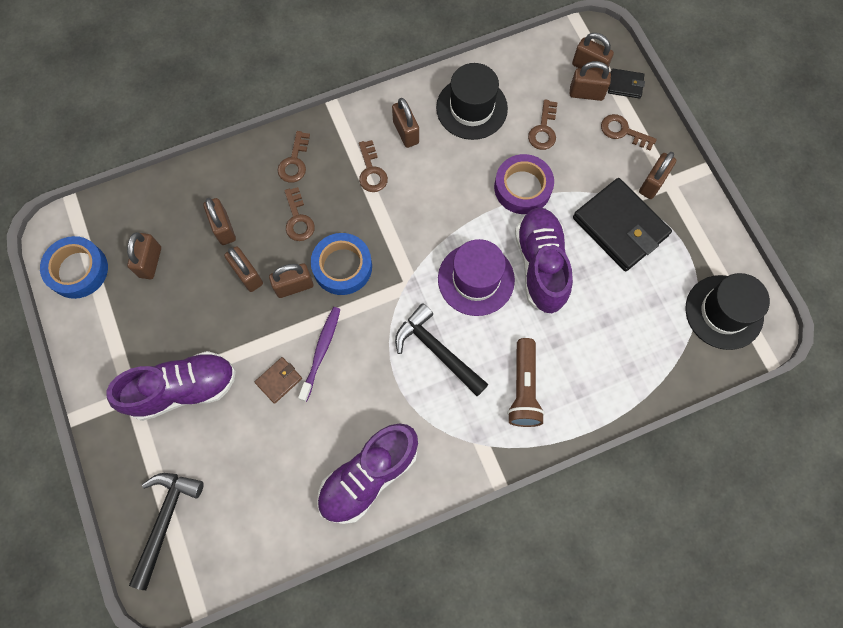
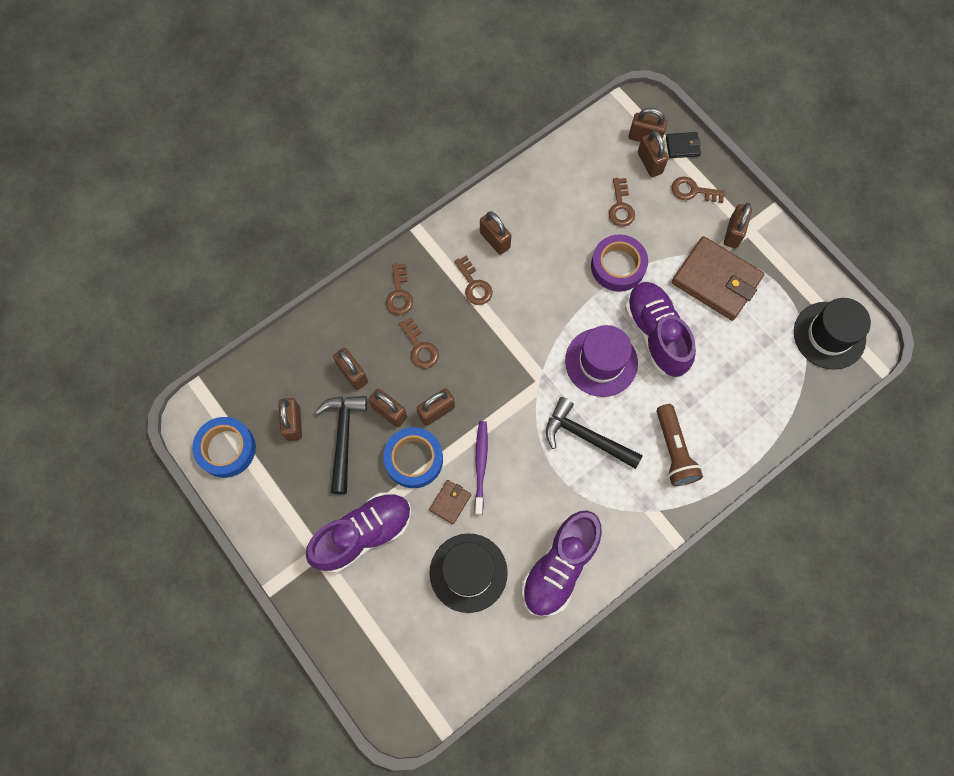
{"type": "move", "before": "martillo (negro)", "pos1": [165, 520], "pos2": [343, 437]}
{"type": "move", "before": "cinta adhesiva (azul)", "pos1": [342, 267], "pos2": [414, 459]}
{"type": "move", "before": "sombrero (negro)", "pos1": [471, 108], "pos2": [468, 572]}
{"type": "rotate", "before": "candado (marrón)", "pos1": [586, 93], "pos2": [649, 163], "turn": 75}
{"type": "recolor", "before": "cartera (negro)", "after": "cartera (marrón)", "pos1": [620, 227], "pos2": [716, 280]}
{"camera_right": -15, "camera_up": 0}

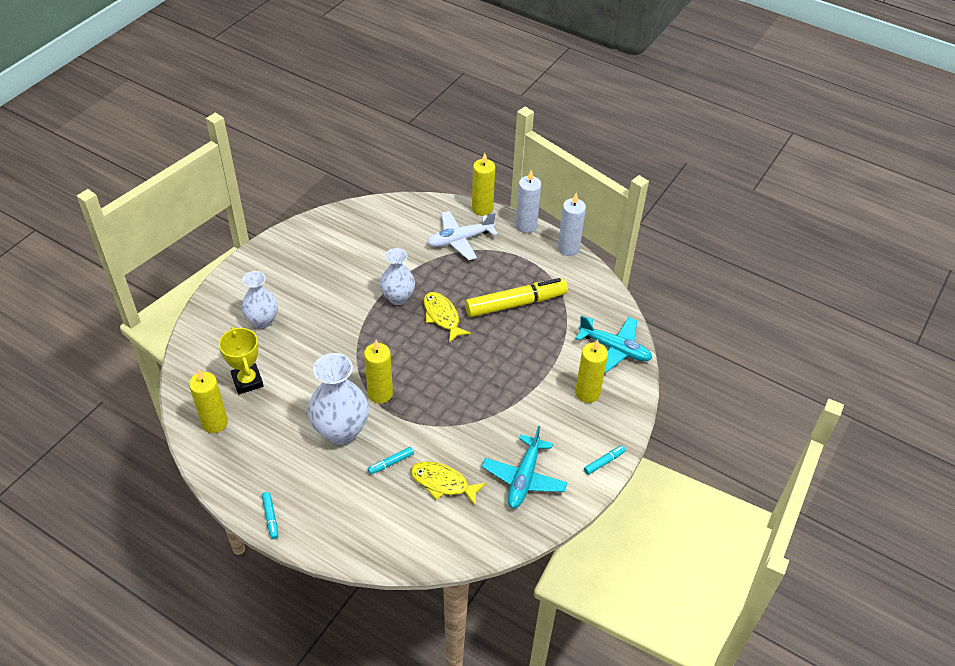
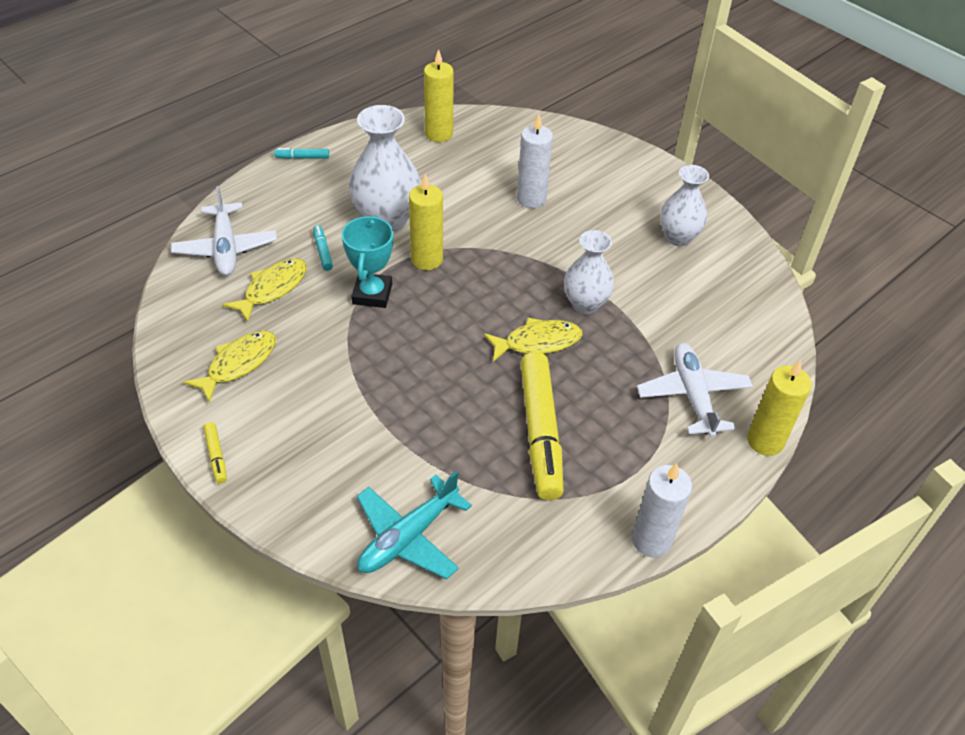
{"type": "insert", "after": "avión (blanco)", "pos2": [226, 248]}
{"type": "replace", "before": "avión (turquesa)", "after": "pez (amarillo)", "pos1": [524, 478], "pos2": [239, 364]}
{"type": "recolor", "before": "rotulador (turquesa)", "after": "rotulador (amarillo)", "pos1": [604, 462], "pos2": [216, 456]}
{"type": "insert", "after": "trofeo (turquesa)", "pos2": [372, 294]}
{"type": "move", "before": "vela (blanco)", "pos1": [526, 226], "pos2": [531, 199]}
{"type": "move", "before": "florero (blanco)", "pos1": [262, 321], "pos2": [678, 237]}
{"type": "delete", "before": "trofeo (amarillo)", "pos1": [247, 381]}
{"type": "delete", "before": "vela (amarillo)", "pos1": [587, 393]}
{"camera_right": 105, "camera_up": 0}

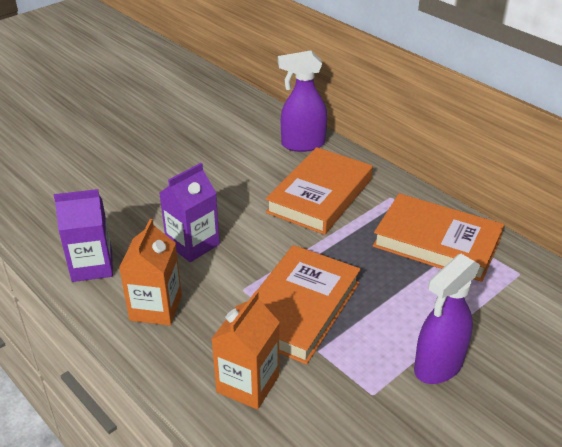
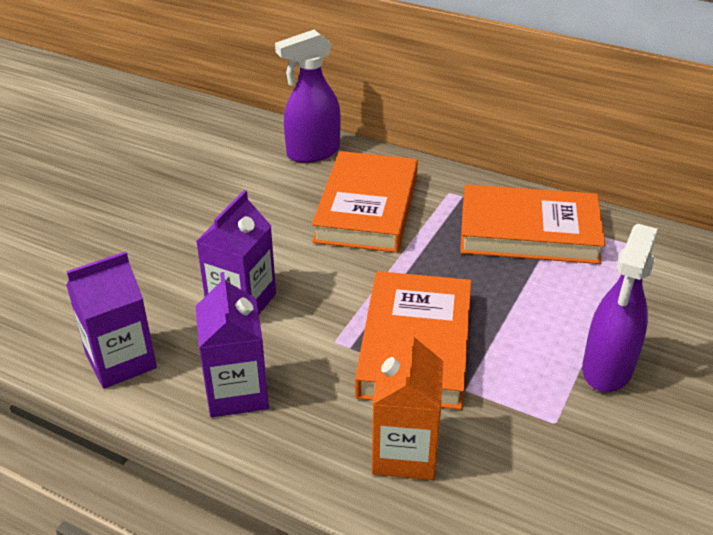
{"type": "recolor", "before": "cartón de leche (naranja)", "after": "cartón de leche (morado)", "pos1": [156, 308], "pos2": [237, 392]}
{"camera_right": -20, "camera_up": 0}

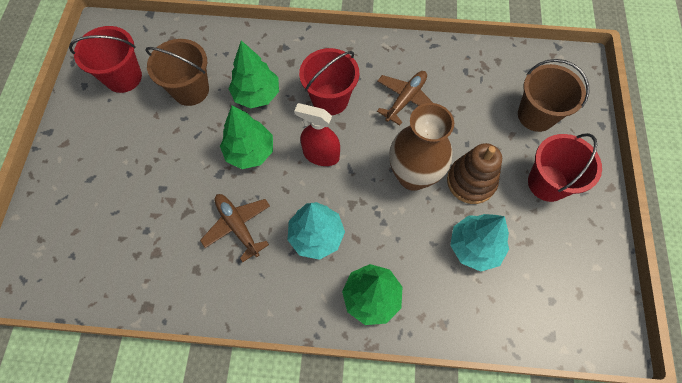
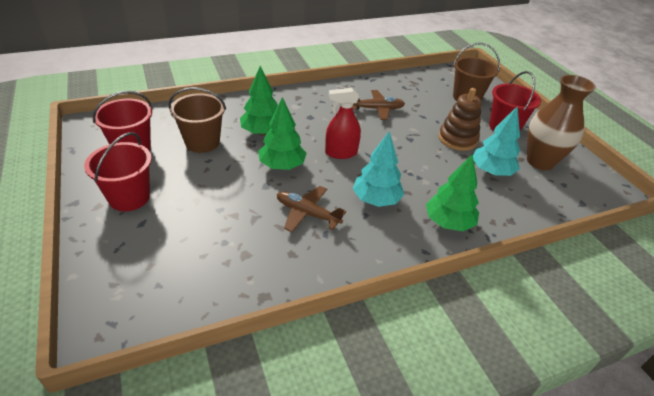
{"type": "move", "before": "balde (rojo)", "pos1": [330, 99], "pos2": [129, 197]}
{"type": "rotate", "before": "avión (marrón)", "pos1": [406, 99], "pos2": [377, 109], "turn": 75}
{"type": "move", "before": "florero (marrón)", "pos1": [413, 176], "pos2": [540, 162]}
{"camera_right": -30, "camera_up": -25}

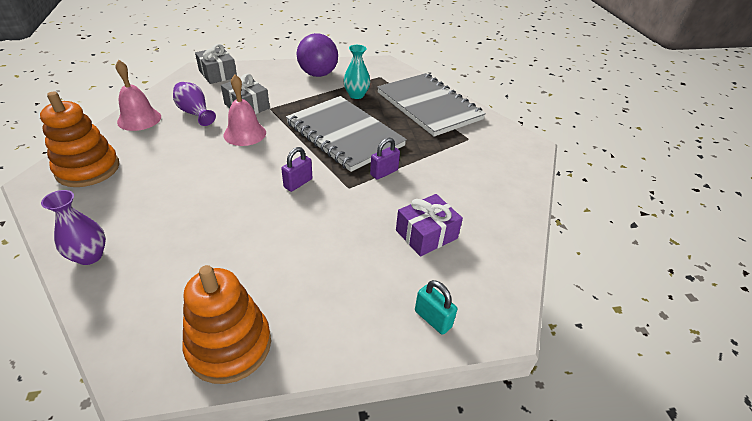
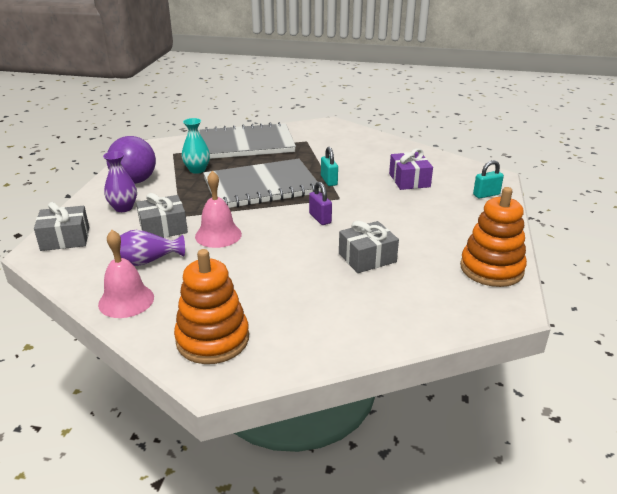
{"type": "move", "before": "florero (morado)", "pos1": [90, 256], "pos2": [123, 208]}
{"type": "recolor", "before": "candado (morado)", "after": "candado (turquesa)", "pos1": [384, 172], "pos2": [329, 181]}
{"type": "insert", "after": "regalo (gris)", "pos2": [367, 258]}
{"camera_right": -65, "camera_up": -10}

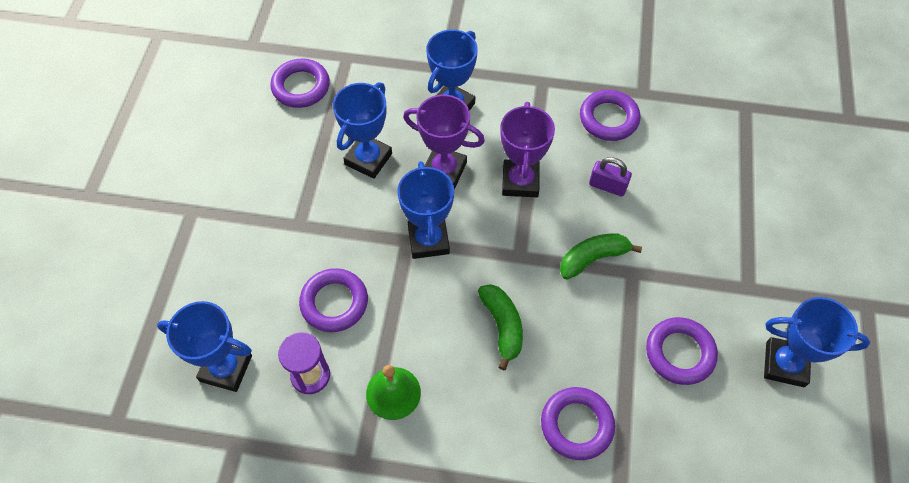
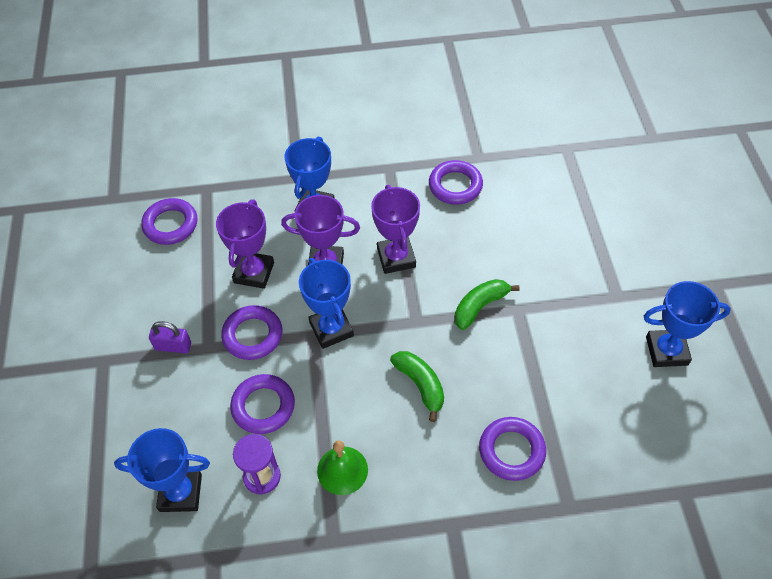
{"type": "move", "before": "candado (morado)", "pos1": [607, 186], "pos2": [173, 346]}
{"type": "recolor", "before": "trofeo (azul)", "after": "trofeo (morado)", "pos1": [368, 159], "pos2": [254, 273]}
{"type": "move", "before": "anillo (morado)", "pos1": [679, 353], "pos2": [252, 335]}
{"camera_right": -15, "camera_up": -5}

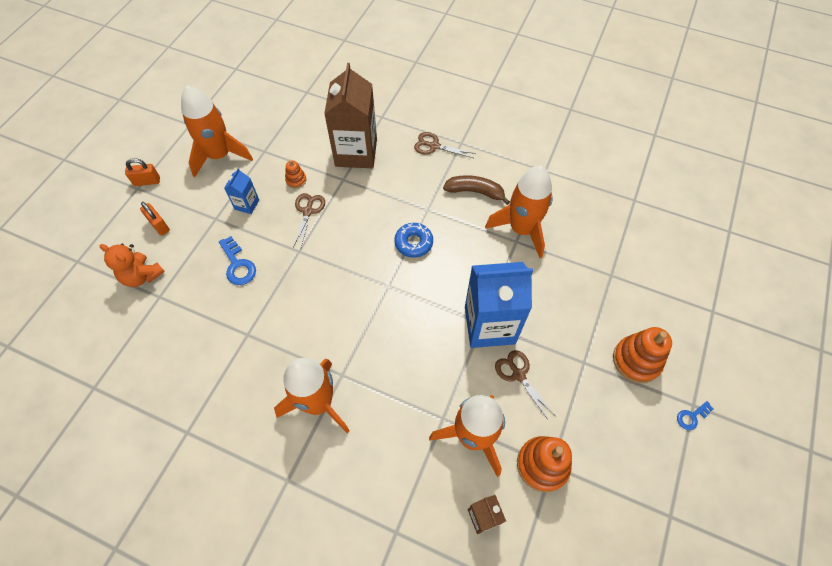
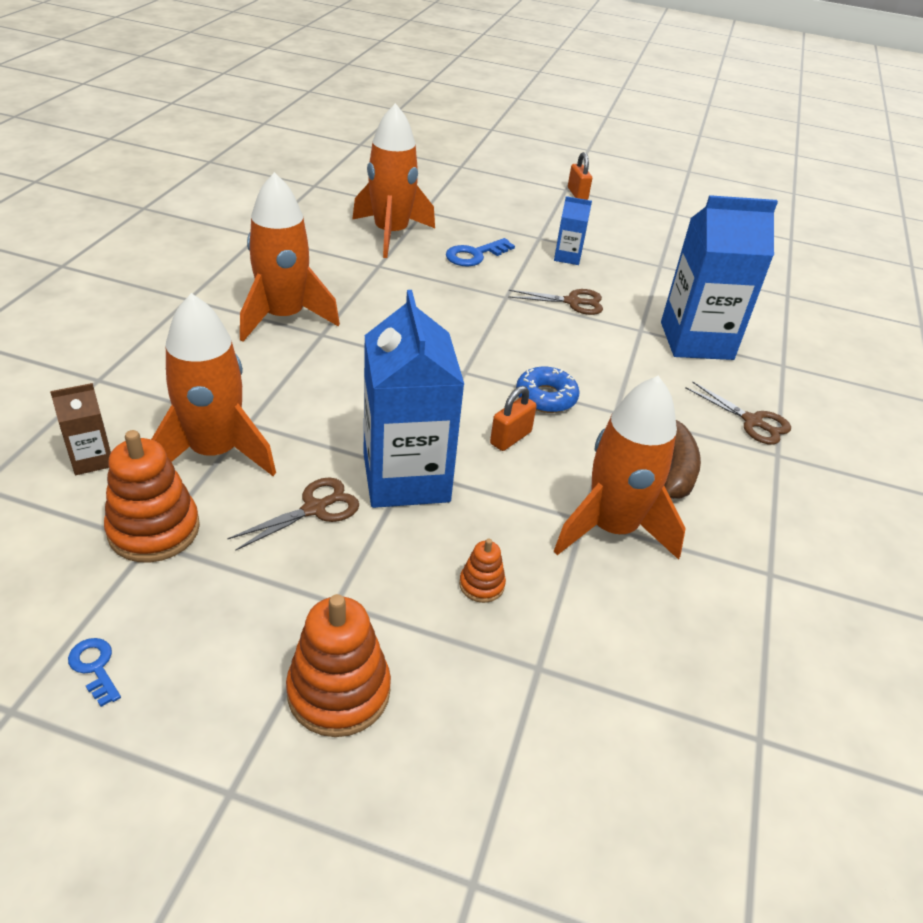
{"type": "move", "before": "llave (azul)", "pos1": [692, 417], "pos2": [95, 667]}
{"type": "move", "before": "cohete (naranja)", "pos1": [219, 155], "pos2": [391, 234]}
{"type": "move", "before": "juguete apilable (naranja)", "pos1": [296, 180], "pos2": [481, 585]}
{"type": "move", "before": "candado (naranja)", "pos1": [159, 225], "pos2": [510, 438]}
{"type": "recolor", "before": "cartón de leche (marrón)", "after": "cartón de leche (azul)", "pos1": [356, 152], "pos2": [696, 341]}
{"type": "rotate", "before": "tijeras (marrón)", "pos1": [434, 146], "pos2": [752, 422], "turn": 120}
{"type": "delete", "before": "osito (naranja)", "pos1": [142, 276]}
{"camera_right": 80, "camera_up": -20}

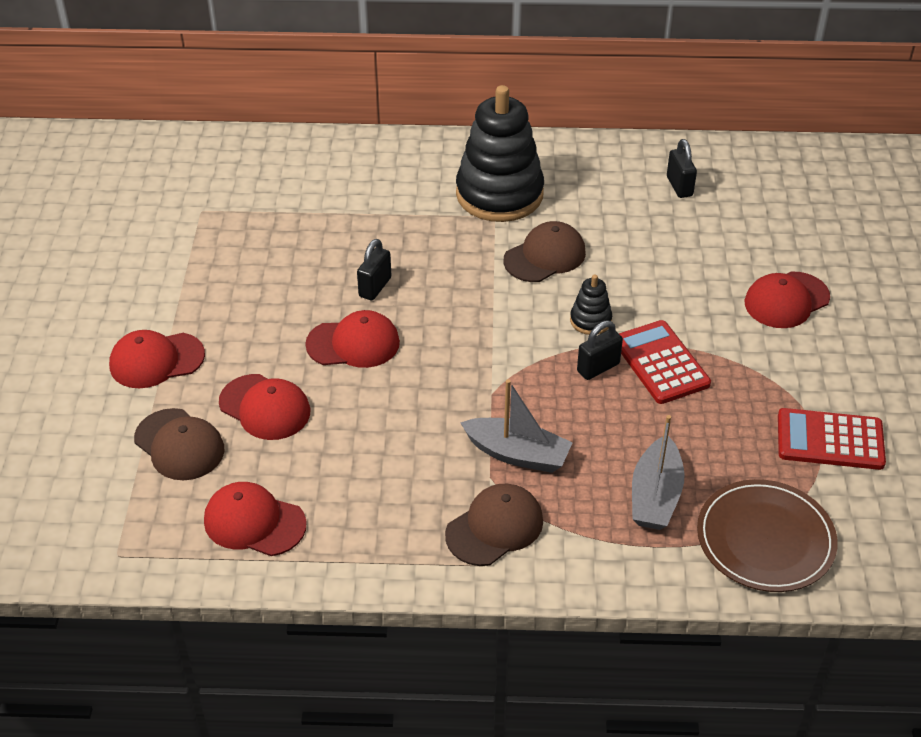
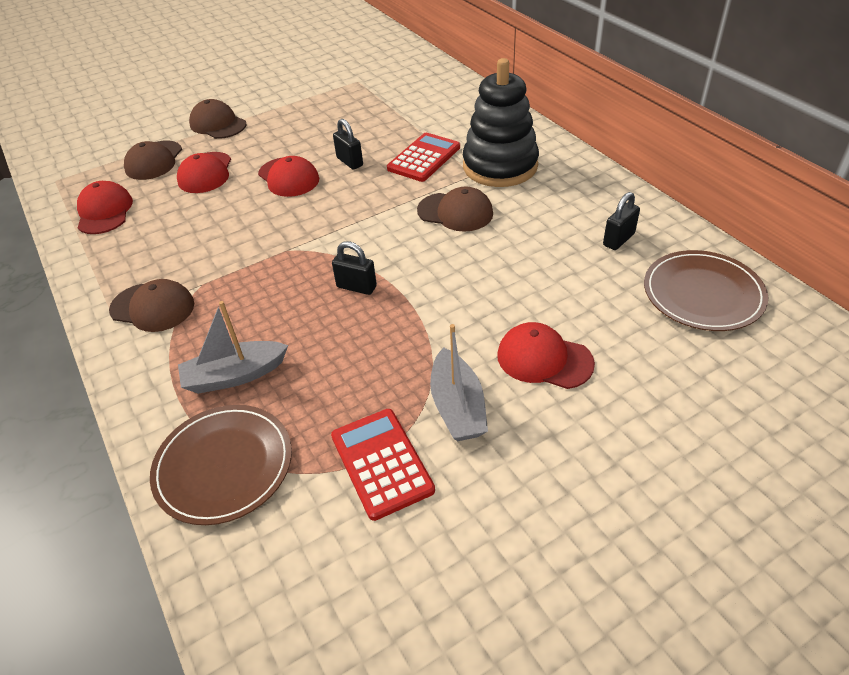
{"type": "recolor", "before": "gorra (rojo)", "after": "gorra (marrón)", "pos1": [156, 360], "pos2": [218, 124]}
{"type": "rotate", "before": "candado (negro)", "pos1": [375, 287], "pos2": [350, 162], "turn": 60}
{"type": "move", "before": "calculadora (rojo)", "pos1": [661, 363], "pos2": [424, 158]}
{"type": "move", "before": "barco (gris)", "pos1": [517, 454], "pos2": [457, 407]}
{"type": "insert", "after": "plato (marrón)", "pos2": [703, 294]}
{"type": "delete", "before": "juguete apilable (negro)", "pos1": [590, 320]}
{"camera_right": 60, "camera_up": 0}

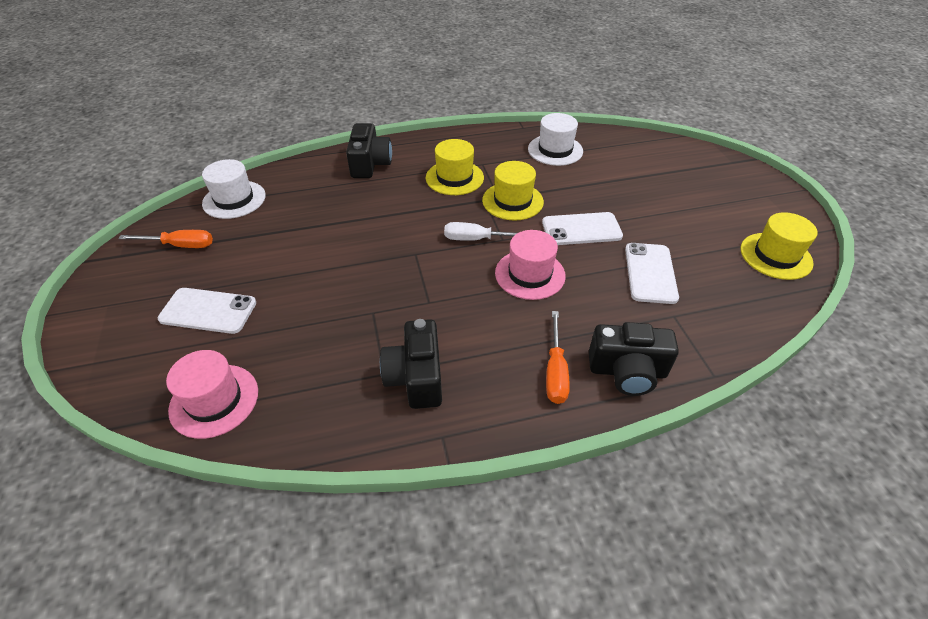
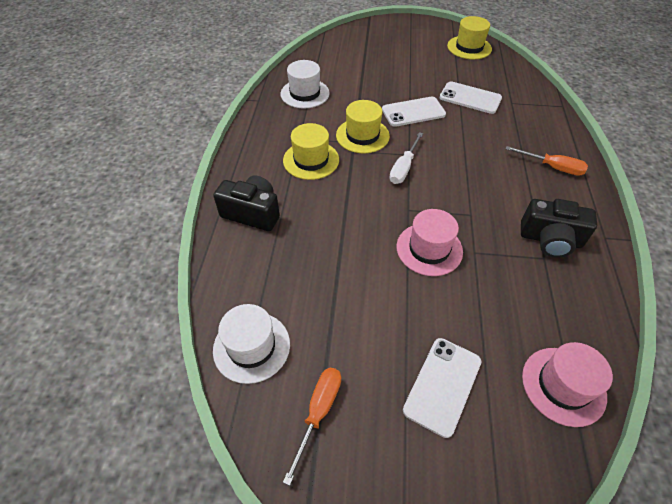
{"type": "rotate", "before": "móvil (blanco)", "pos1": [581, 229], "pos2": [413, 112], "turn": 60}
{"type": "move", "before": "sombrero (rosa)", "pos1": [530, 274], "pos2": [429, 249]}
{"type": "delete", "before": "cámara (negro)", "pos1": [627, 371]}
{"camera_right": -70, "camera_up": 5}

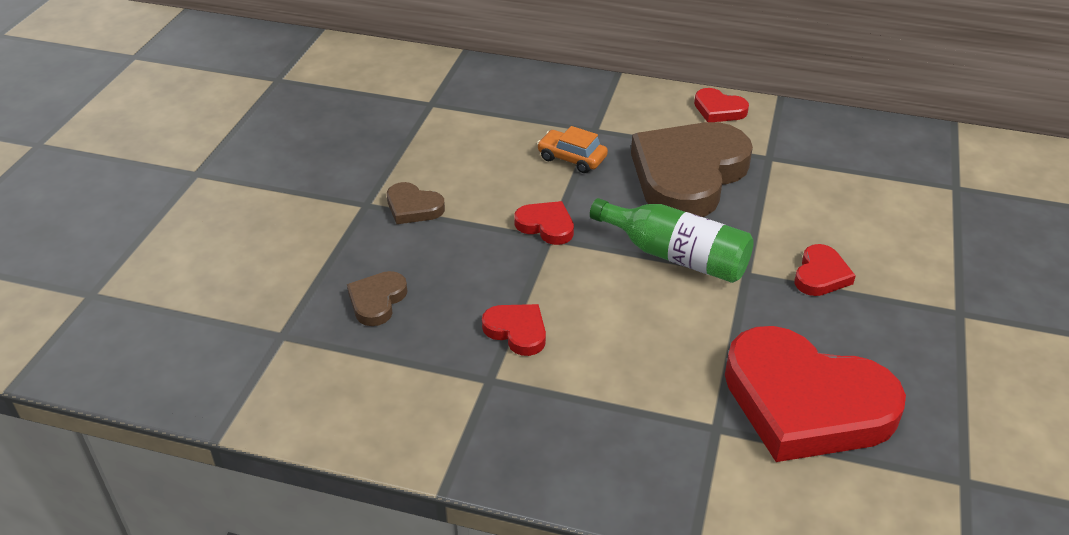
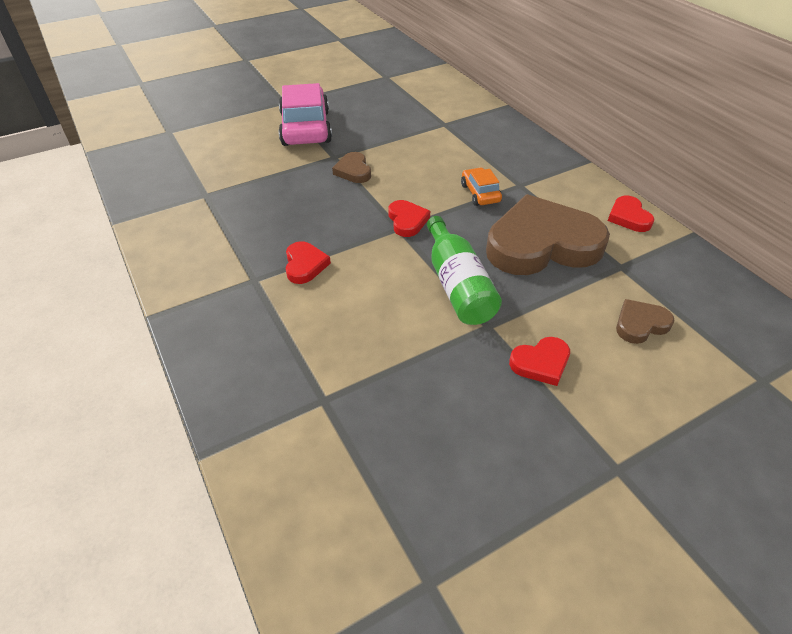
{"type": "insert", "after": "coche (rosa)", "pos2": [305, 128]}
{"type": "move", "before": "corazón (marrón)", "pos1": [377, 301], "pos2": [640, 324]}
{"type": "delete", "before": "corazón (rojo)", "pos1": [805, 403]}
{"camera_right": 45, "camera_up": 5}

